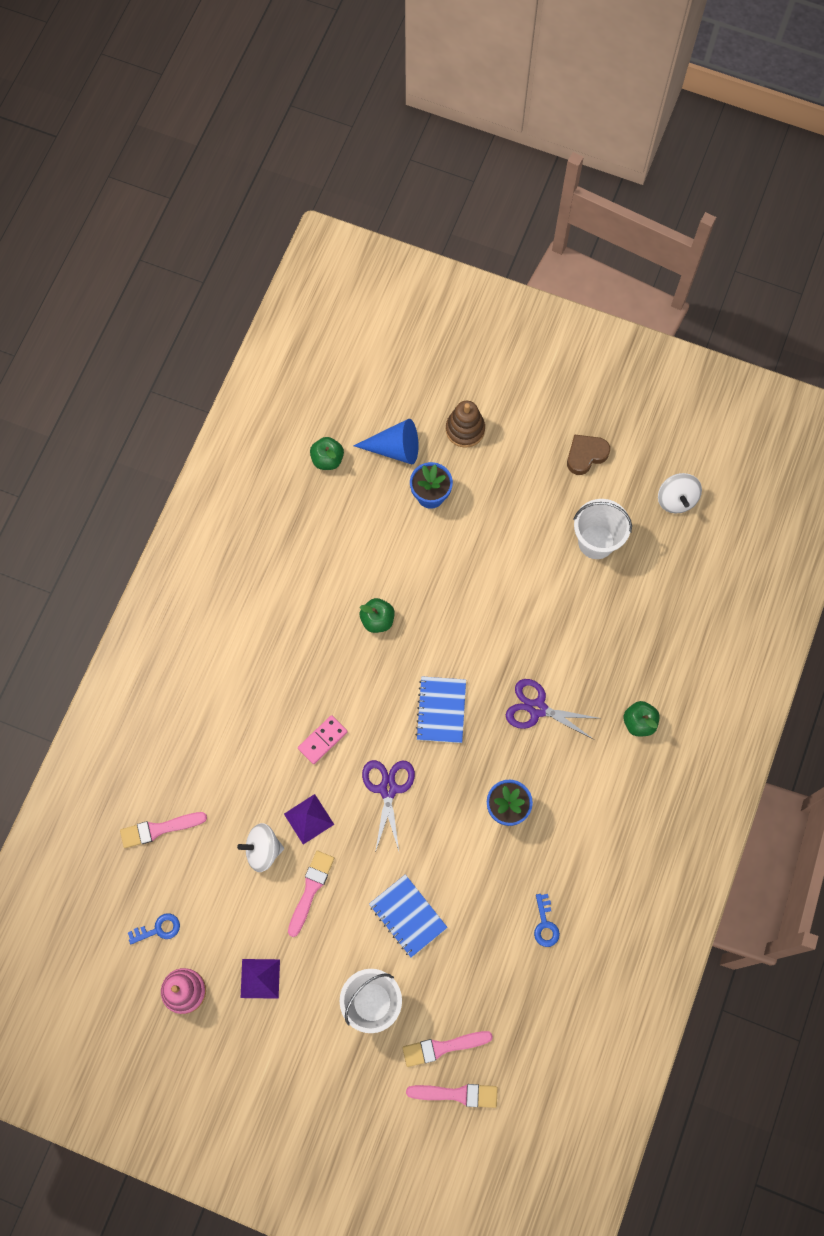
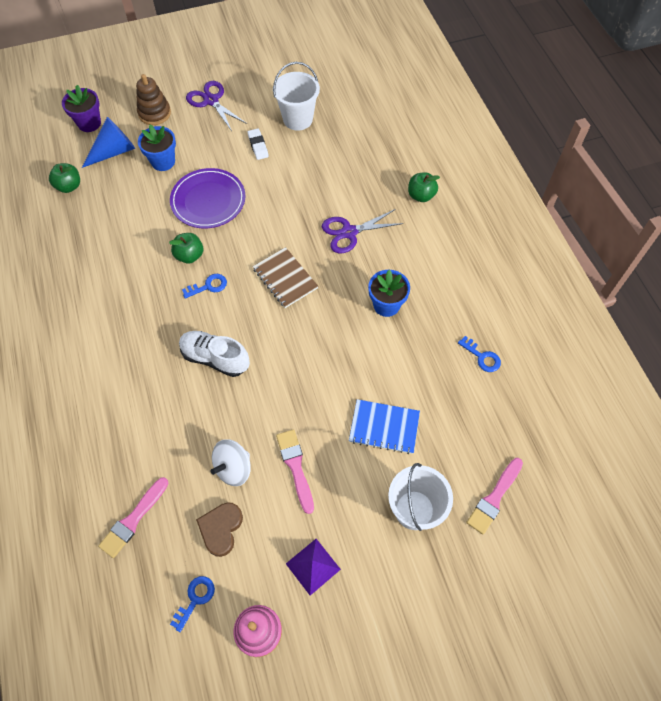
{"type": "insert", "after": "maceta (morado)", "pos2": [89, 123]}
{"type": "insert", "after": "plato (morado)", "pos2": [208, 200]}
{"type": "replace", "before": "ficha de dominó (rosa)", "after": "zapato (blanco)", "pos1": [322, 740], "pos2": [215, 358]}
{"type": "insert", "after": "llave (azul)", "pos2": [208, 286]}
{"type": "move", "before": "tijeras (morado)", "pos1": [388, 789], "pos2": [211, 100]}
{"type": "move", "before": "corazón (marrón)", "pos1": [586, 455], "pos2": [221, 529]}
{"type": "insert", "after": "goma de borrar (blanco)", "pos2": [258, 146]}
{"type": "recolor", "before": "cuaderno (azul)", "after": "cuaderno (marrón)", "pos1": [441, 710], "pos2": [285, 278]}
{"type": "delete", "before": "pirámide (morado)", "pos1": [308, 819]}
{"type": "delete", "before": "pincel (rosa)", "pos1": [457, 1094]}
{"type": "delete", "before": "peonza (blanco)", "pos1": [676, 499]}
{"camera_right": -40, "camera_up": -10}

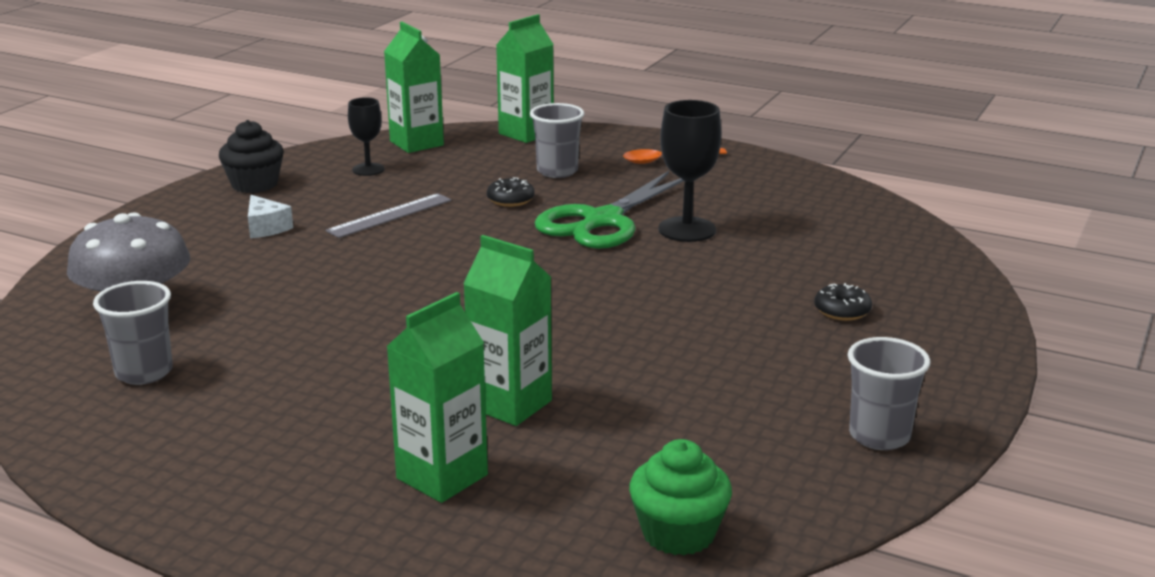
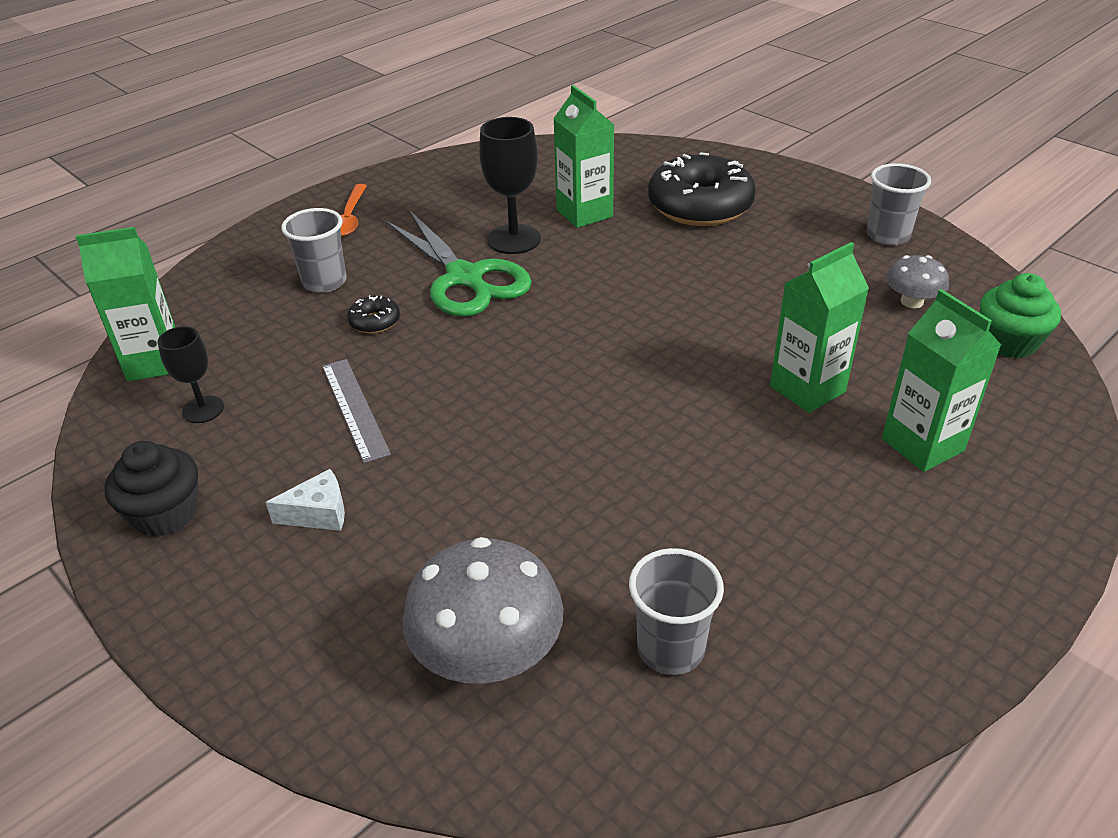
{"type": "move", "before": "cartón de leche (verde)", "pos1": [526, 133], "pos2": [584, 213]}
{"type": "resize", "before": "rosquilla (negro)", "pos1": [842, 311], "pos2": [700, 206], "scale": 2.35}
{"type": "insert", "after": "seta (gris)", "pos2": [911, 302]}
{"camera_right": -70, "camera_up": 15}

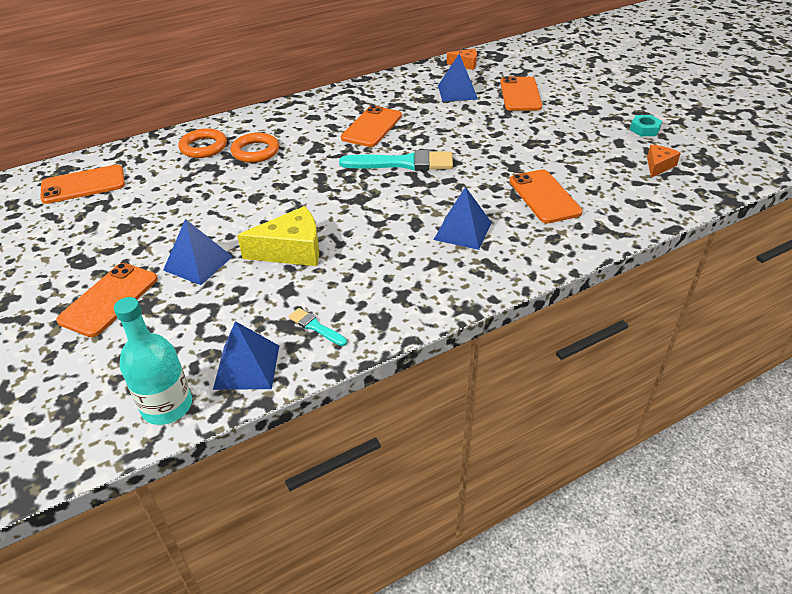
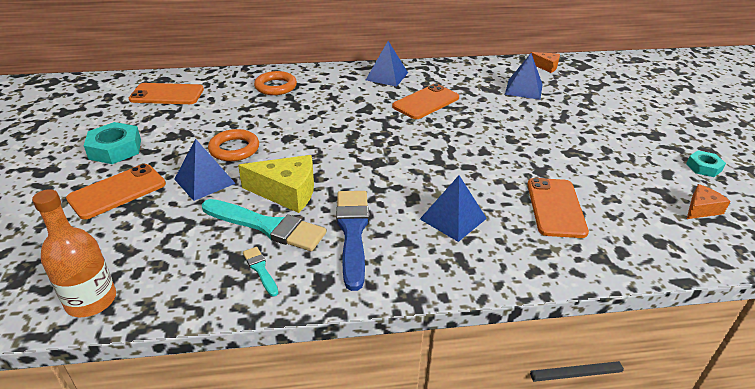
{"type": "recolor", "before": "botella (turquesa)", "after": "botella (naranja)", "pos1": [167, 406], "pos2": [91, 300]}
{"type": "insert", "after": "tuerca (turquesa)", "pos2": [115, 149]}
{"type": "move", "before": "pincel (turquesa)", "pos1": [402, 163], "pos2": [266, 226]}
{"type": "move", "before": "anillo (naranja)", "pos1": [255, 151], "pos2": [234, 149]}
{"type": "insert", "after": "pincel (azul)", "pos2": [353, 233]}
{"type": "move", "before": "pirámide (azul)", "pos1": [247, 366], "pos2": [387, 76]}
{"type": "delete", "before": "móvil (naranja)", "pos1": [520, 94]}
{"camera_right": 20, "camera_up": -5}

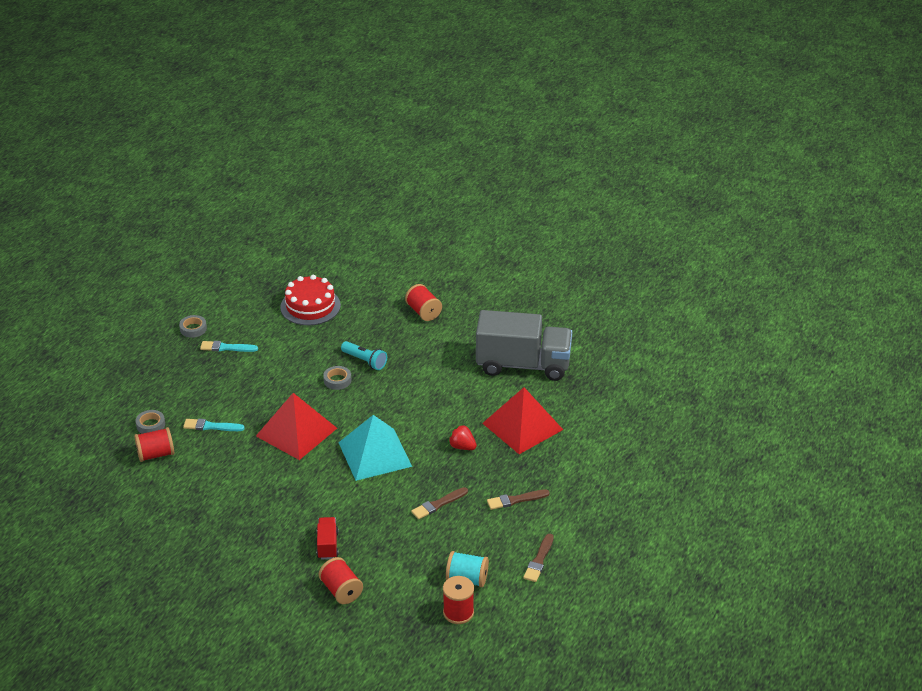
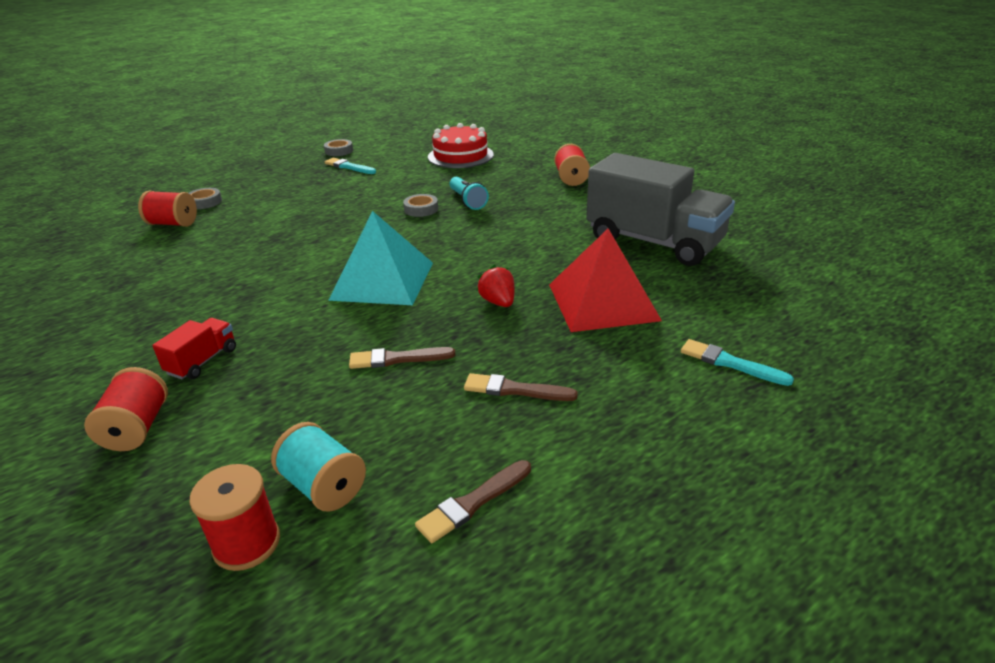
{"type": "move", "before": "pincel (turquesa)", "pos1": [211, 426], "pos2": [730, 363]}
{"type": "delete", "before": "pirámide (rojo)", "pos1": [296, 432]}
{"camera_right": 30, "camera_up": -5}

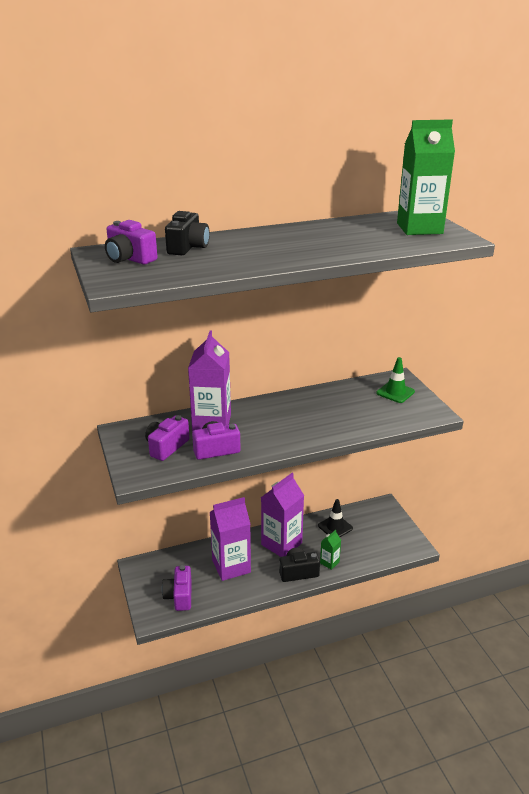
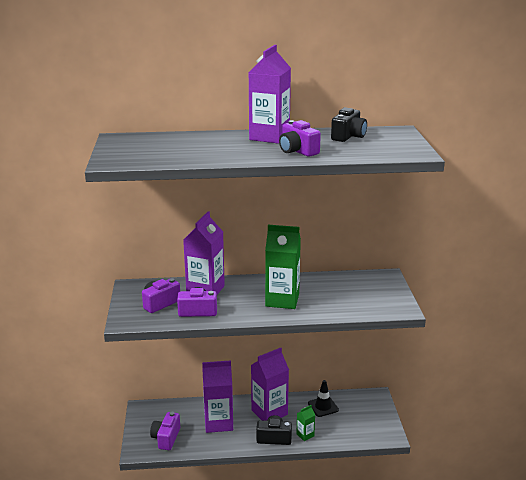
{"type": "insert", "after": "cartón de leche (morado)", "pos2": [269, 137]}
{"type": "move", "before": "cartón de leche (verde)", "pos1": [419, 228], "pos2": [282, 300]}
{"type": "move", "before": "cámara (morado)", "pos1": [129, 259], "pos2": [297, 151]}
{"type": "move", "before": "cámara (negro)", "pos1": [188, 247], "pos2": [348, 136]}
{"type": "delete", "before": "cono de tráfico (verde)", "pos1": [395, 392]}
{"camera_right": 15, "camera_up": -5}

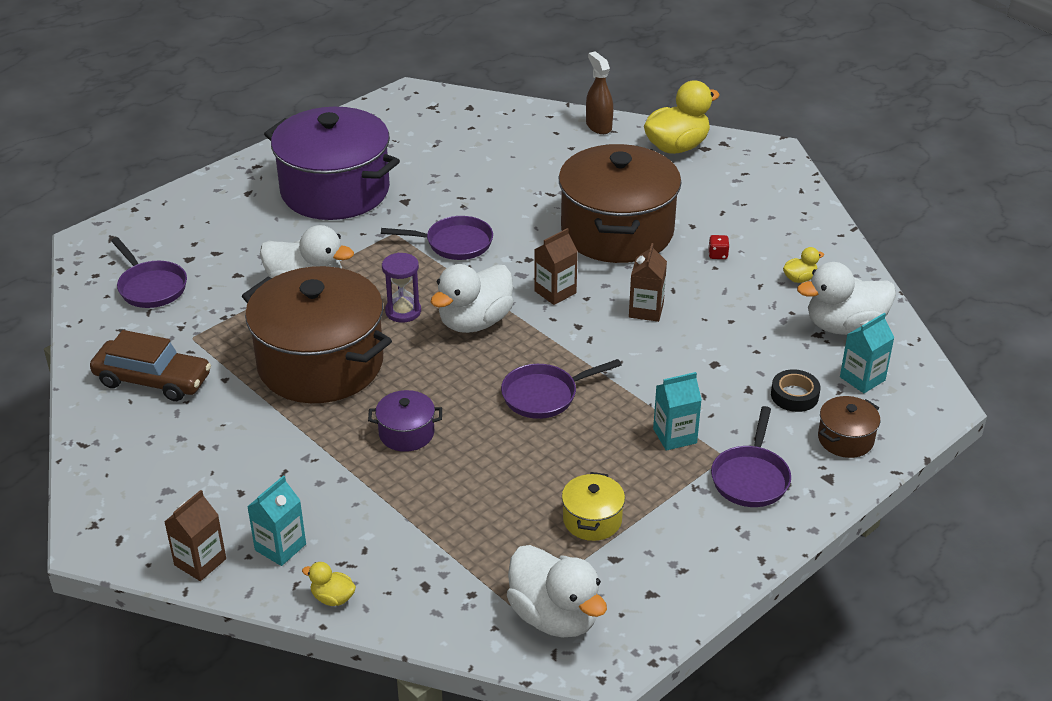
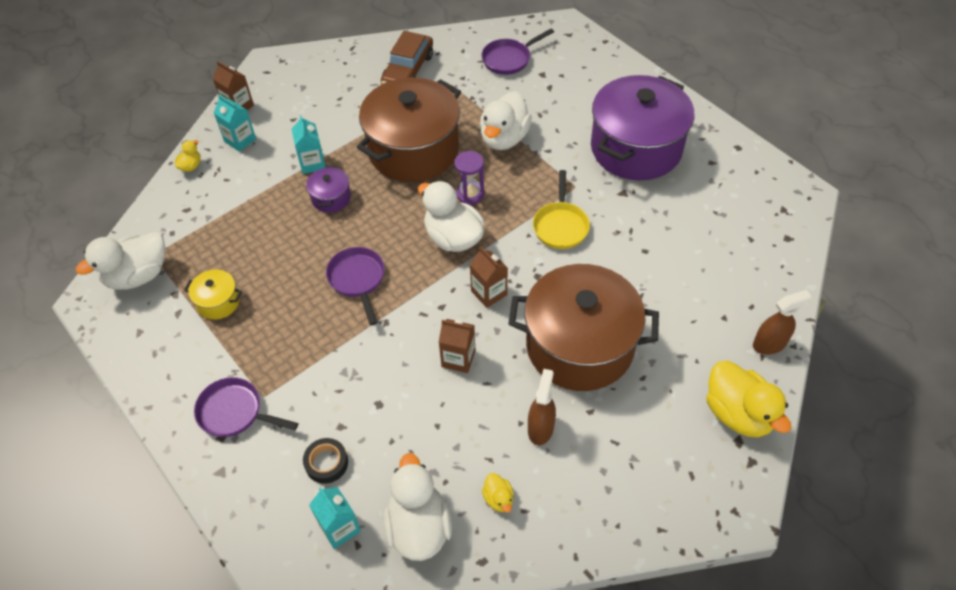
{"type": "move", "before": "cartón de leche (turquesa)", "pos1": [675, 436], "pos2": [312, 163]}
{"type": "replace", "before": "dado (rojo)", "after": "pulverizador (marrón)", "pos1": [718, 255], "pos2": [540, 428]}
{"type": "recolor", "before": "sartén (morado)", "after": "sartén (amarillo)", "pos1": [454, 243], "pos2": [560, 225]}
{"type": "delete", "before": "olla (marrón)", "pos1": [845, 439]}
{"camera_right": 95, "camera_up": 15}

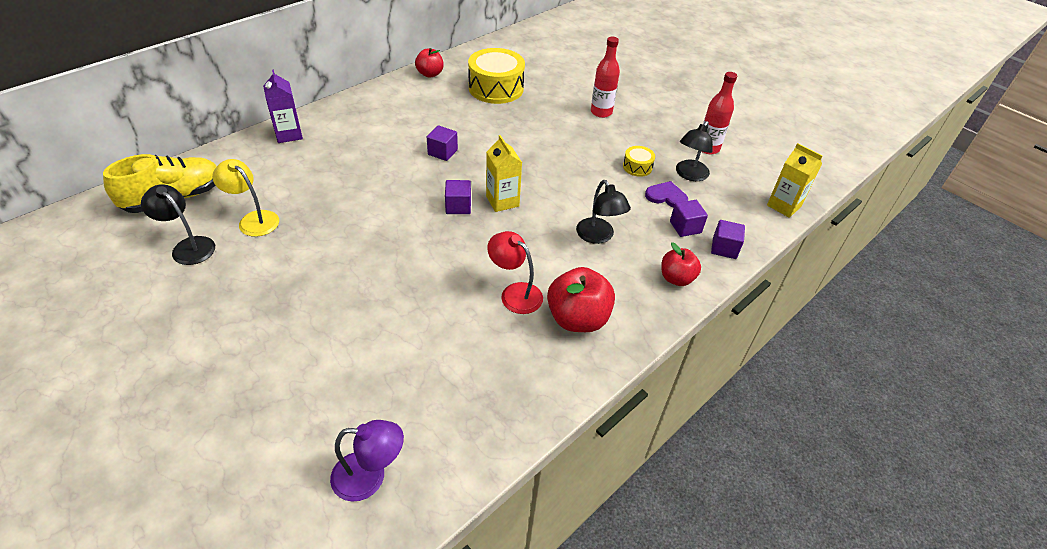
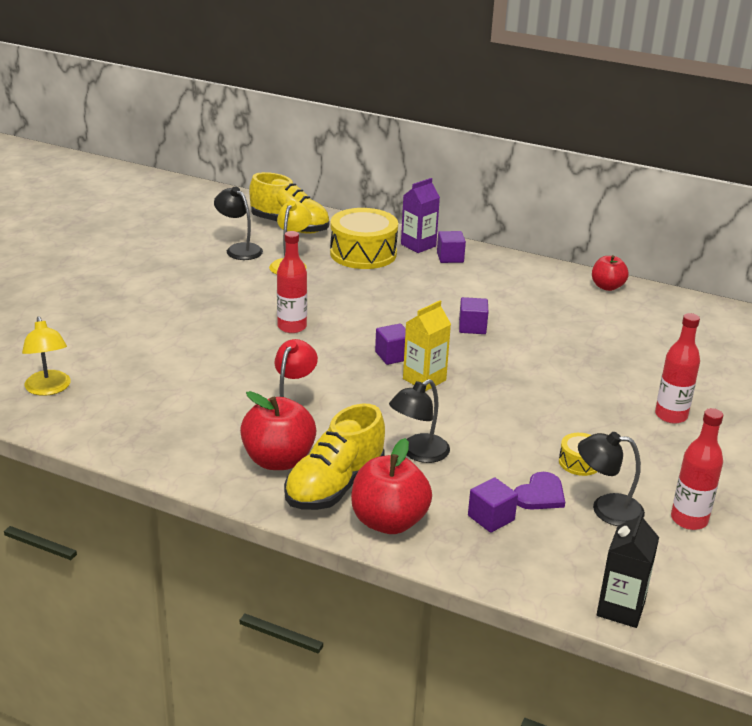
{"type": "recolor", "before": "lámpara (morado)", "after": "lámpara (amarillo)", "pos1": [370, 477], "pos2": [49, 389]}
{"type": "rotate", "before": "lámpara (negro)", "pos1": [188, 246], "pos2": [239, 249], "turn": -60}
{"type": "insert", "after": "botella (rojo)", "pos2": [292, 327]}
{"type": "insert", "after": "zapato (amarillo)", "pos2": [335, 486]}
{"type": "move", "before": "tambor (amarillo)", "pos1": [496, 88], "pos2": [363, 253]}
{"type": "resize", "before": "manzana (rojo)", "pos1": [676, 278], "pos2": [389, 522], "scale": 1.59}
{"type": "move", "before": "cubo (morado)", "pos1": [724, 248], "pos2": [450, 257]}
{"type": "rotate", "before": "corazón (morado)", "pos1": [666, 196], "pos2": [540, 494], "turn": 45}
{"type": "recolor", "before": "cartón de leche (amarillo)", "after": "cartón de leche (negro)", "pos1": [784, 206], "pos2": [620, 609]}
{"camera_right": 70, "camera_up": -15}

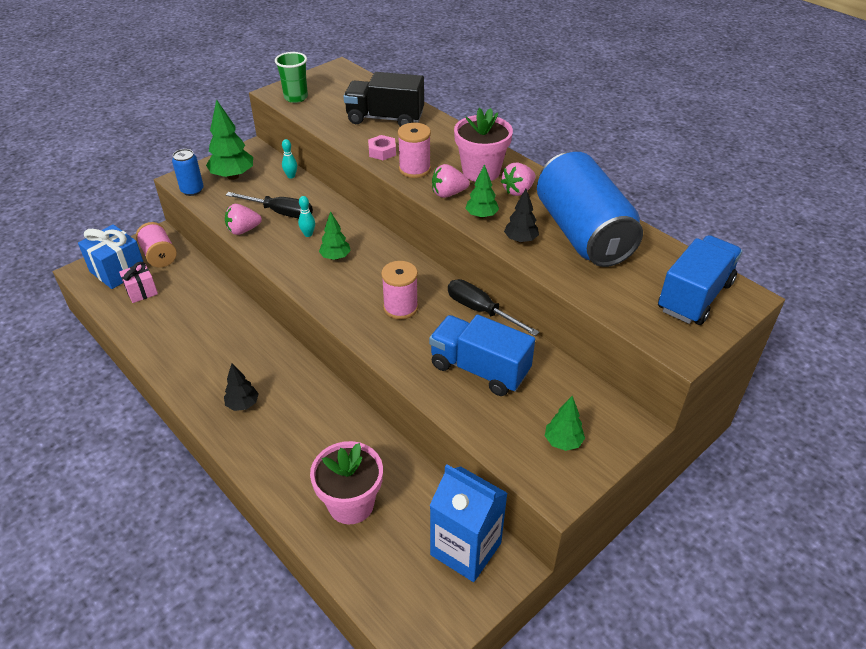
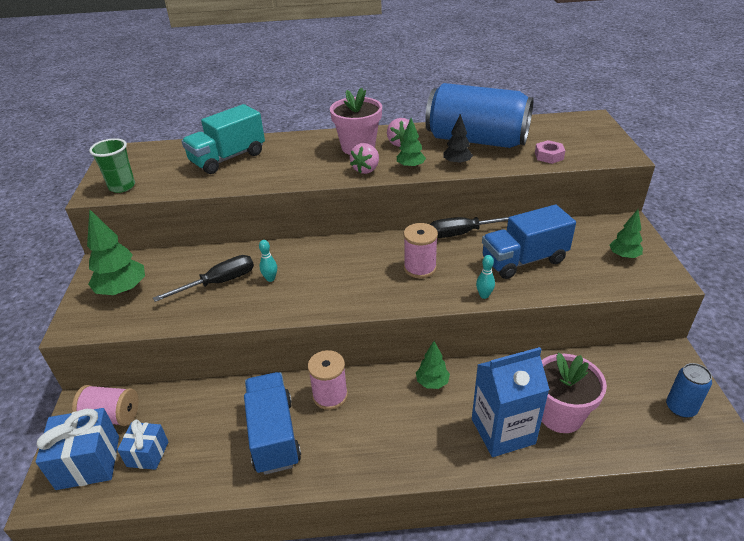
{"type": "recolor", "before": "regalo (rosa)", "after": "regalo (azul)", "pos1": [141, 291], "pos2": [147, 454]}
{"type": "recolor", "before": "camión (negro)", "after": "camión (turquesa)", "pos1": [385, 118], "pos2": [228, 158]}
{"type": "move", "before": "camión (azul)", "pos1": [694, 296], "pos2": [274, 435]}
{"type": "move", "before": "carrete (rosa)", "pos1": [414, 169], "pos2": [330, 395]}
{"type": "move", "before": "árbol (verde)", "pos1": [335, 257], "pos2": [432, 383]}
{"type": "move", "before": "cartón de leche (azul)", "pos1": [465, 549], "pos2": [503, 431]}
{"type": "move", "before": "bolo (turquesa)", "pos1": [291, 176], "pos2": [484, 295]}
{"type": "move", "before": "tuerca (rosa)", "pos1": [382, 152], "pos2": [549, 156]}
{"type": "move", "before": "lata (azul)", "pos1": [192, 190], "pos2": [680, 408]}
{"type": "delete", "before": "árbol (negro)", "pos1": [243, 404]}
{"type": "delete", "before": "fresa (rosa)", "pos1": [243, 230]}
{"camera_right": -50, "camera_up": -5}

